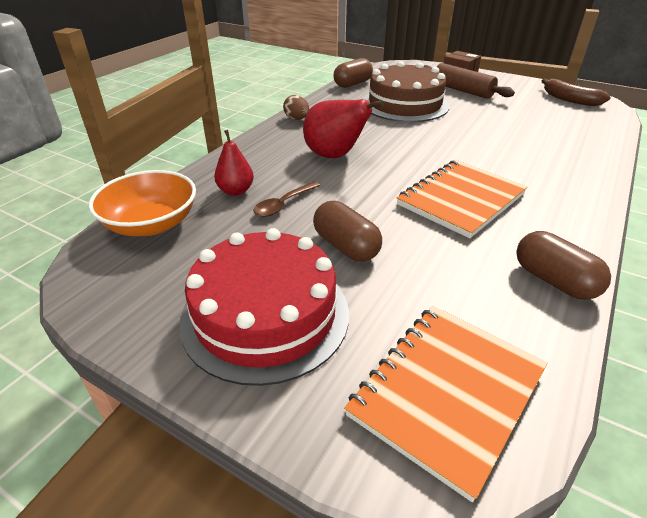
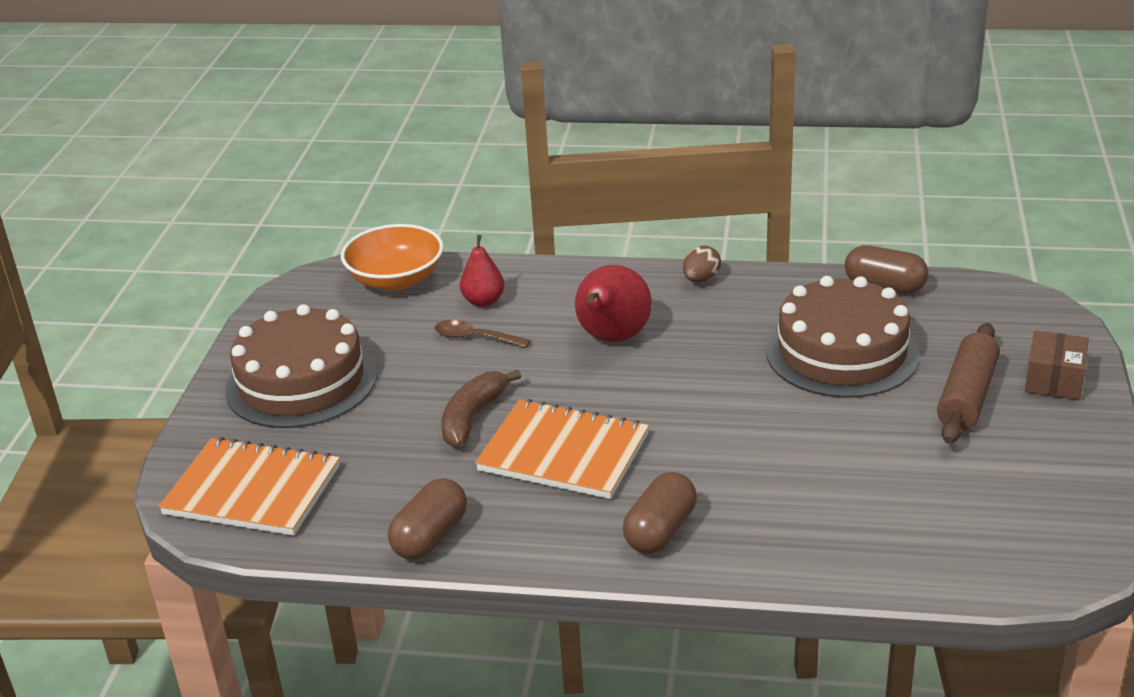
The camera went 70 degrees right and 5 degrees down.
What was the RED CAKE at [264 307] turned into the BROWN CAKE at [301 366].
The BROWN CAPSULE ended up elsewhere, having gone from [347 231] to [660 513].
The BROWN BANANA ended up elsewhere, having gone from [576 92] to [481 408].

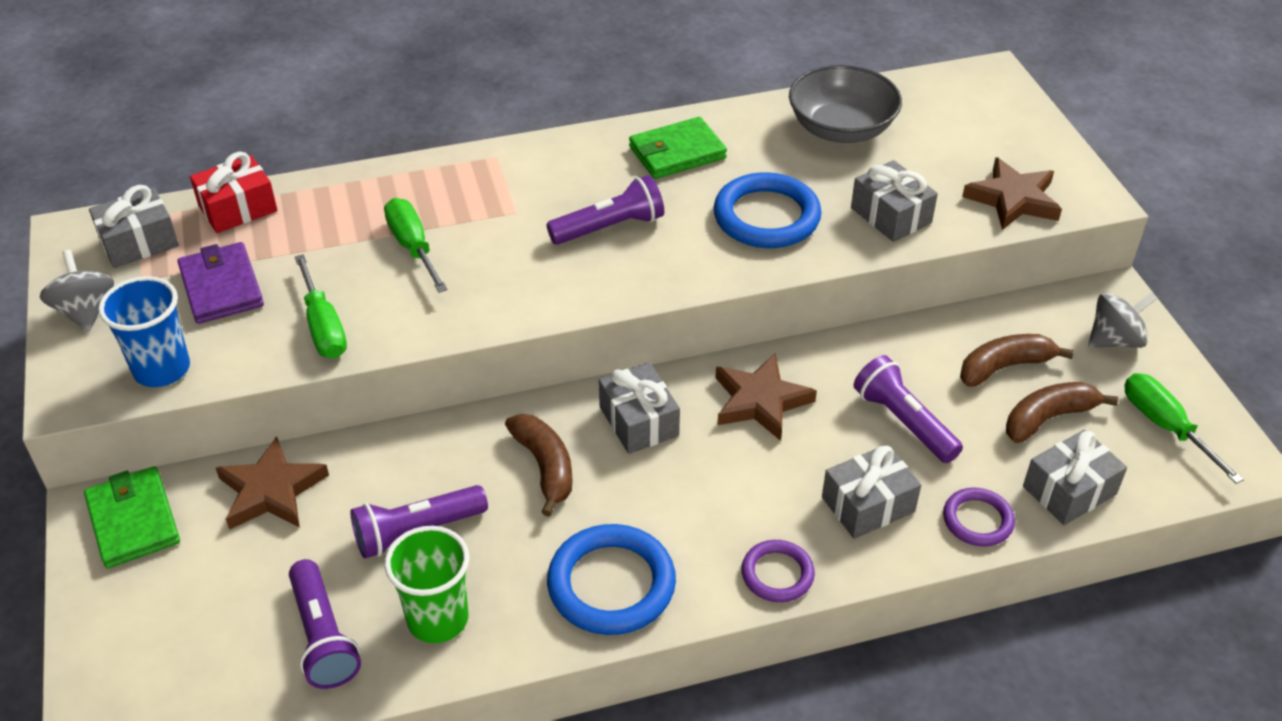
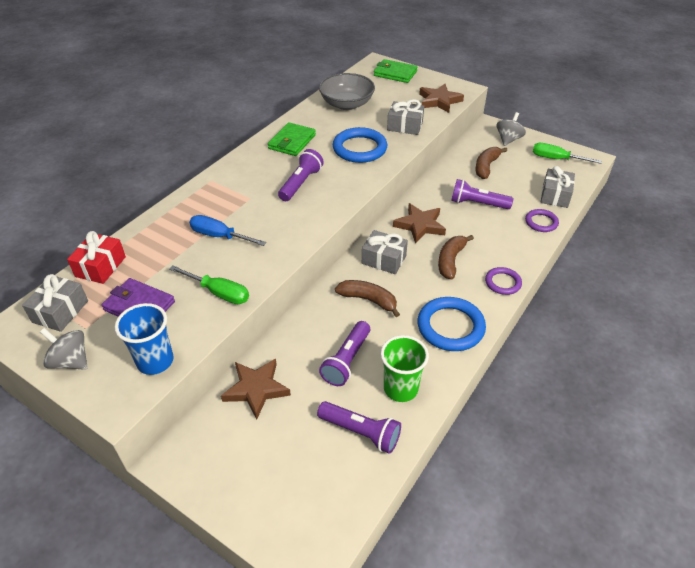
The camera went 40 degrees left and 0 degrees up.
The GREEN WALLET ended up elsewhere, having gone from [132 517] to [395 71].
What was the GREEN SCREWDRIVER at [416 245] turned into the BLUE SCREWDRIVER at [227 230].
The second view lost the GREY GIFT at [871 491].
The BROWN BANANA ended up elsewhere, having gone from [1062 412] to [456 257].

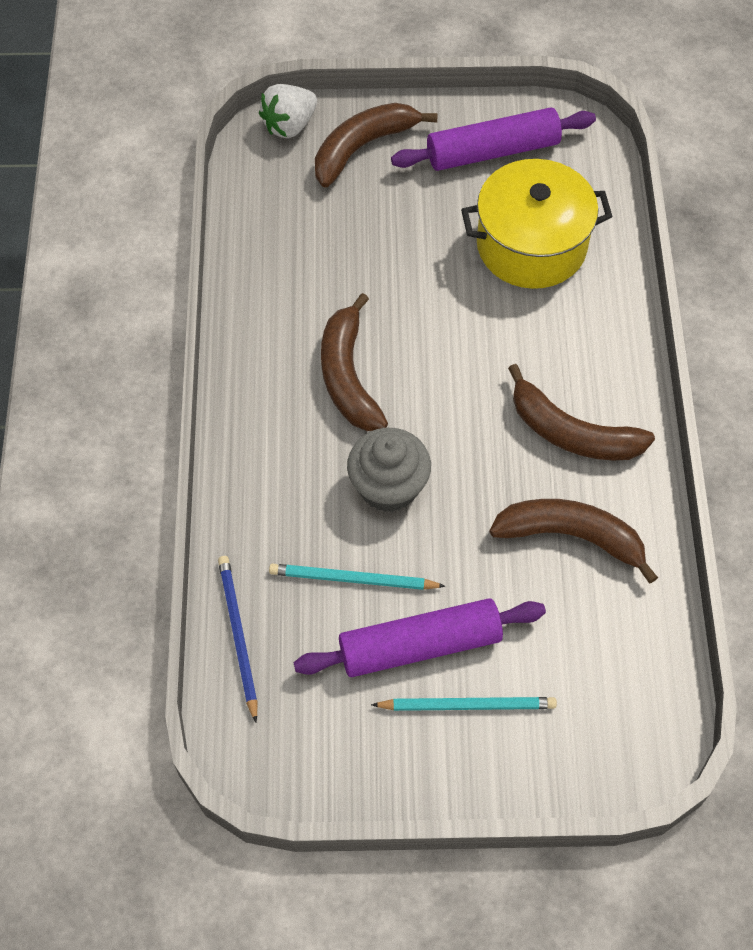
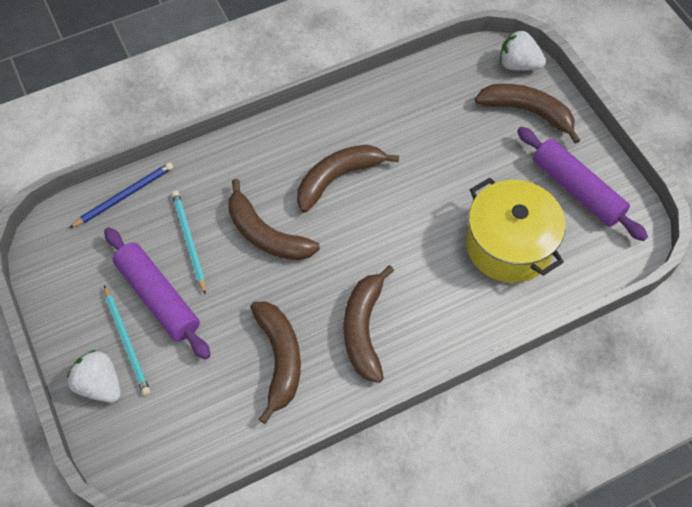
The camera went 65 degrees right and 0 degrees up.
Where the GREY CUPCAKE stood at [389 470], the BROWN BANANA came to stand at [274 219].
The second view gained the WHITE STRAWBERRY at [94 376].

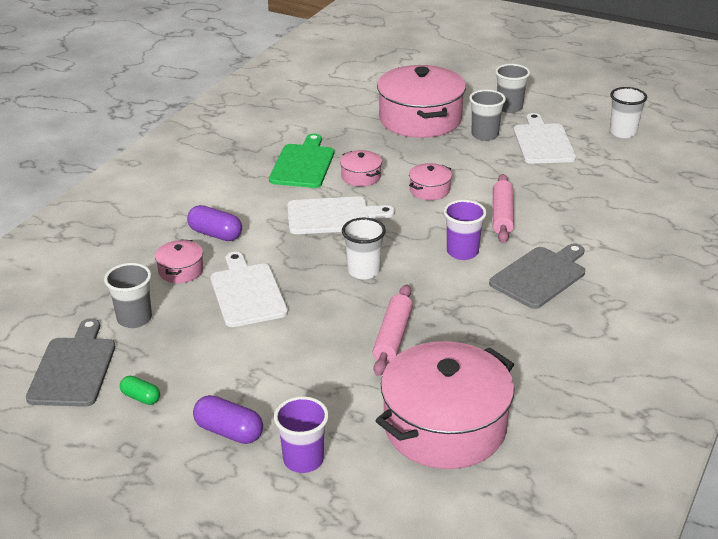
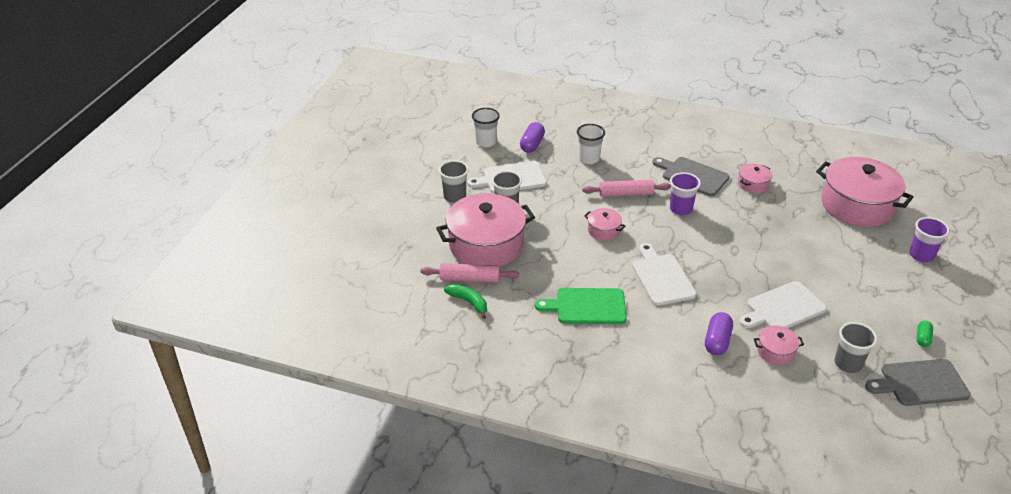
The camera went 100 degrees left and 5 degrees up.
The PURPLE CAPSULE ended up elsewhere, having gone from [228 419] to [532 137].
The PINK POT ended up elsewhere, having gone from [361 168] to [755 178].
The WHITE CUP ended up elsewhere, having gone from [364 248] to [591 144].
The PINK ROLLING PIN ended up elsewhere, having gone from [393 330] to [469 273].
The second view gained the GREEN BANANA at [465 301].

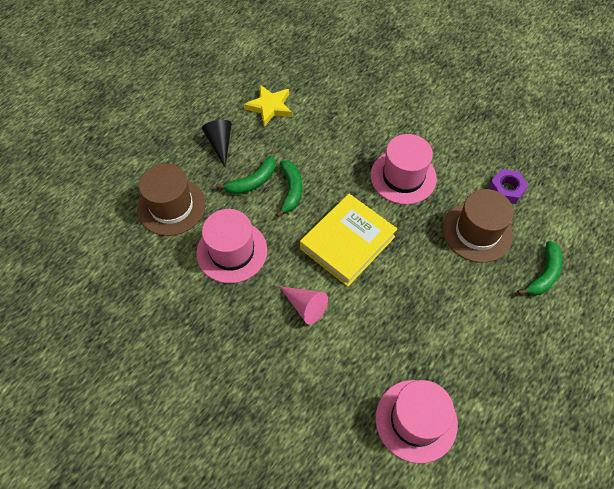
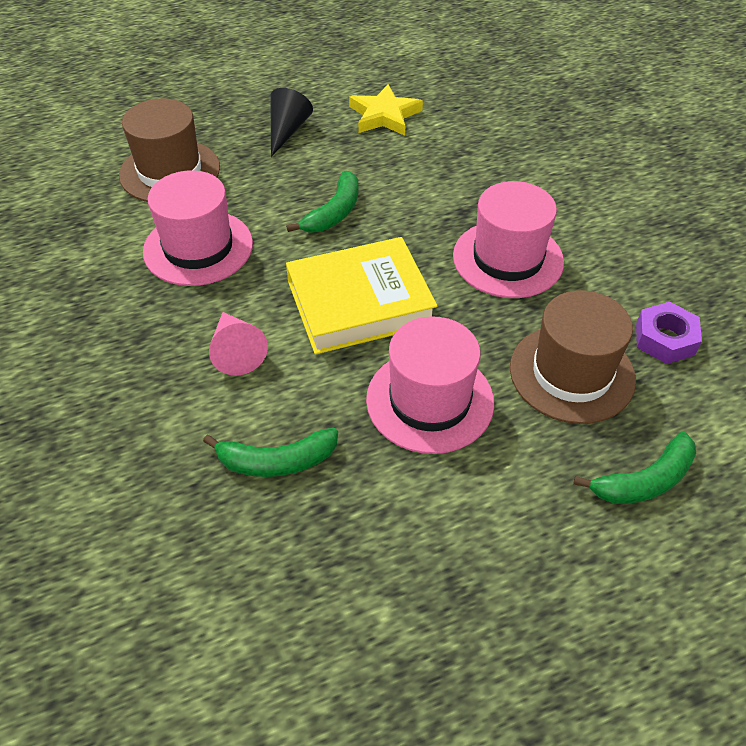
The camera went 30 degrees right and 10 degrees down.
The GREEN BANANA ended up elsewhere, having gone from [245 175] to [270 452].
The PINK HAT ended up elsewhere, having gone from [417 422] to [430 385].

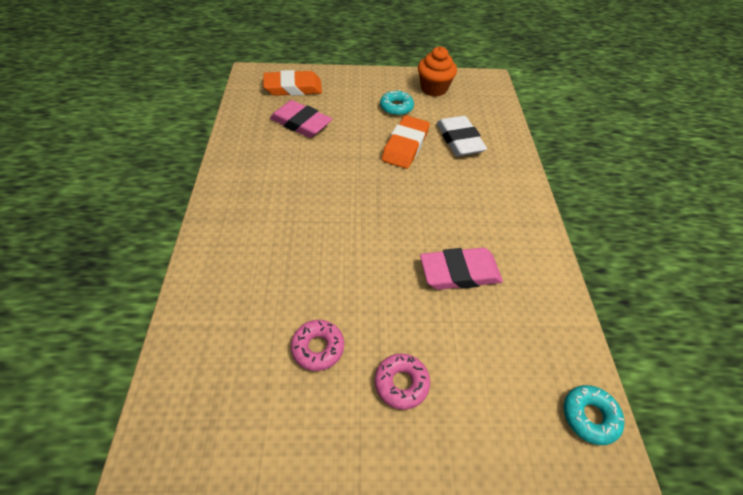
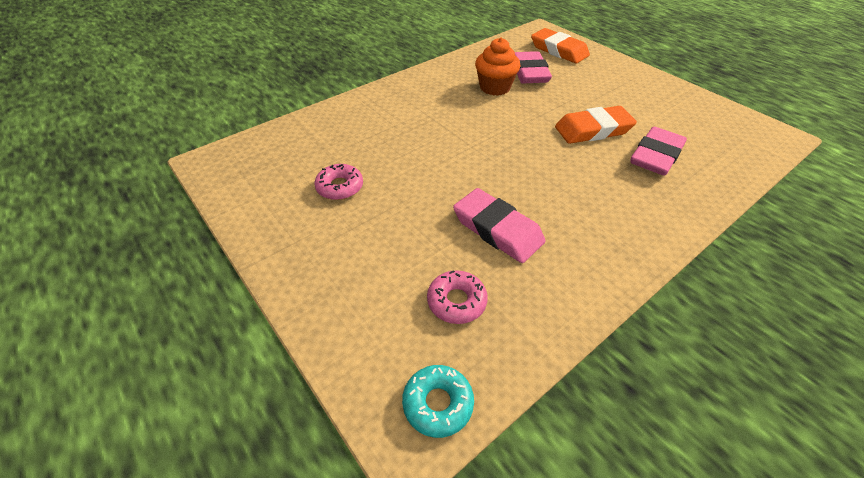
The camera went 55 degrees right and 5 degrees down.
The PINK DONUT ended up elsewhere, having gone from [402 381] to [457 297].
The second view lost the TURQUOISE DONUT at [397 103].
The ORANGE CUPCAKE ended up elsewhere, having gone from [437 72] to [497 67].
What was the WHITE ERASER at [462 136] turned into the PINK ERASER at [658 151].

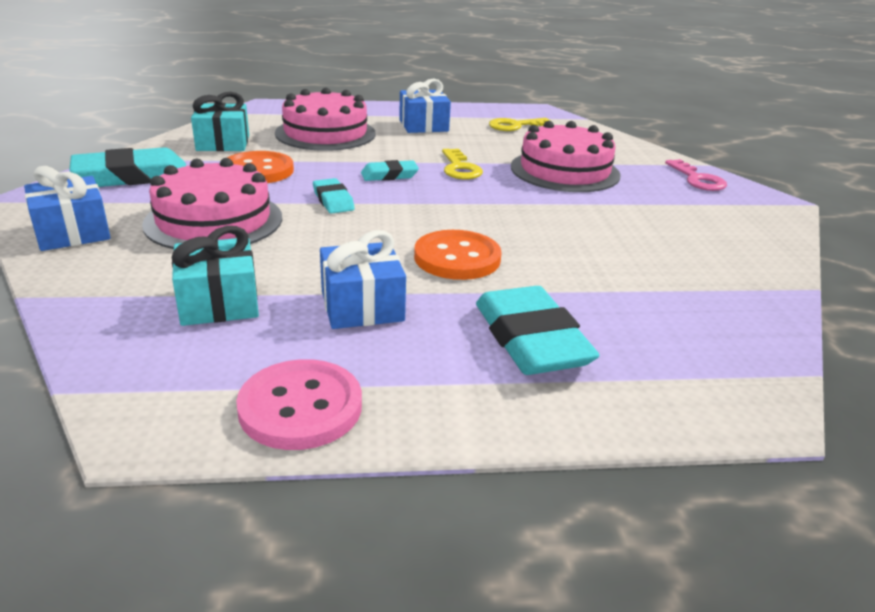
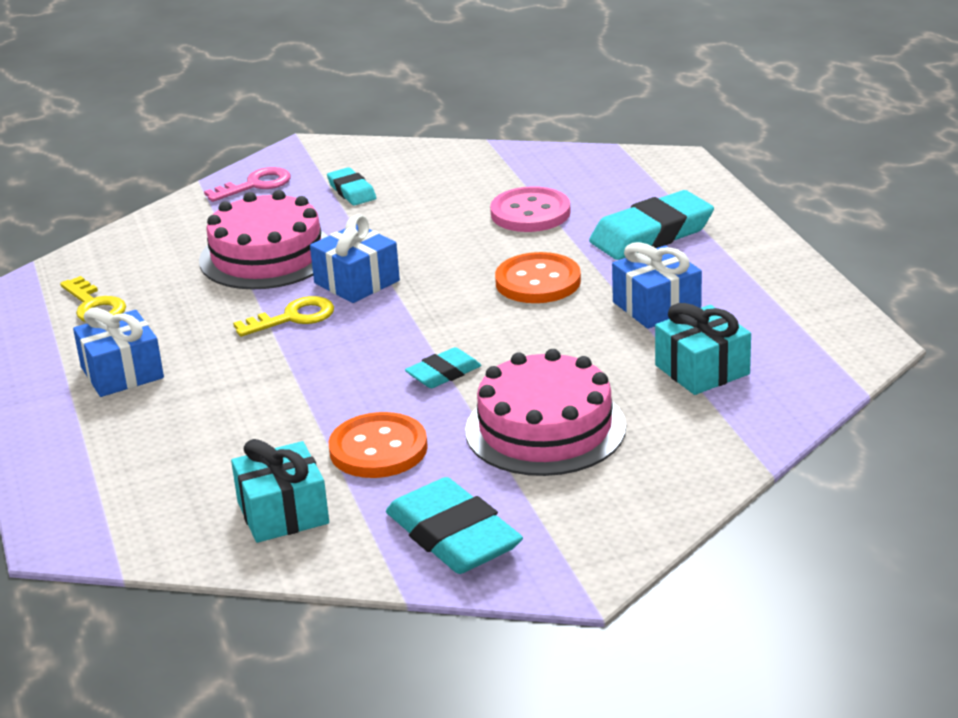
The camera went 100 degrees left and 0 degrees up.
The BLUE GIFT ended up elsewhere, having gone from [67 208] to [355 258].
The PINK BUTTON ended up elsewhere, having gone from [299 404] to [530 209].
The second view lost the PINK CAKE at [325 119].
The TURQUOISE ERASER ended up elsewhere, having gone from [390 170] to [351 186].

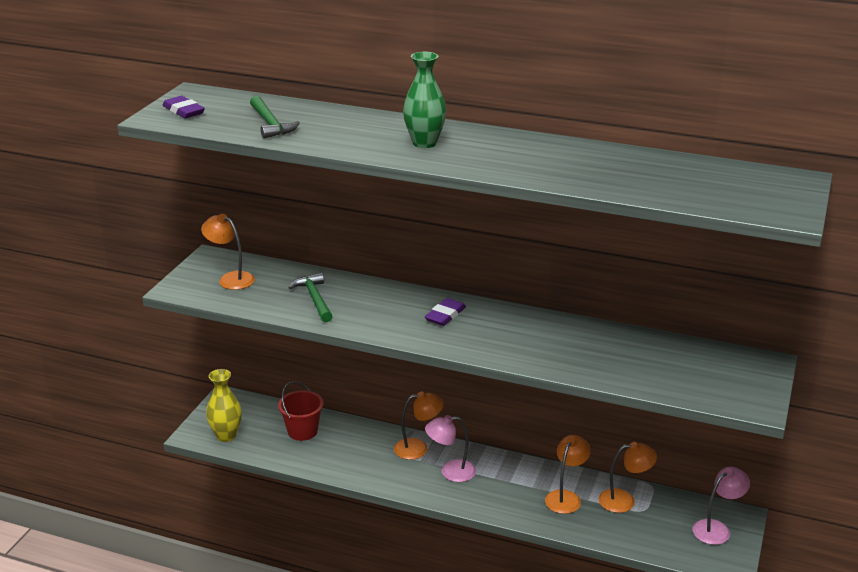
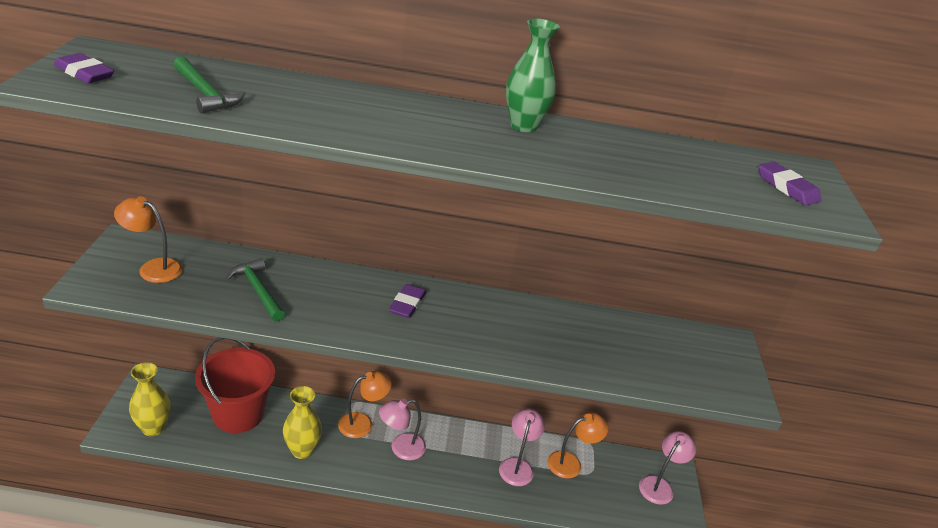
The camera went 20 degrees left and 5 degrees up.
The size of the RED BUCKET at [301 411] changed by a factor of 1.57.
The GREEN VASE ended up elsewhere, having gone from [424 100] to [533 75].
What was the ORANGE LAMP at [568 474] turned into the PINK LAMP at [522 447].
The second view gained the YELLOW VASE at [302 422].
The second view gained the PURPLE ERASER at [790 183].

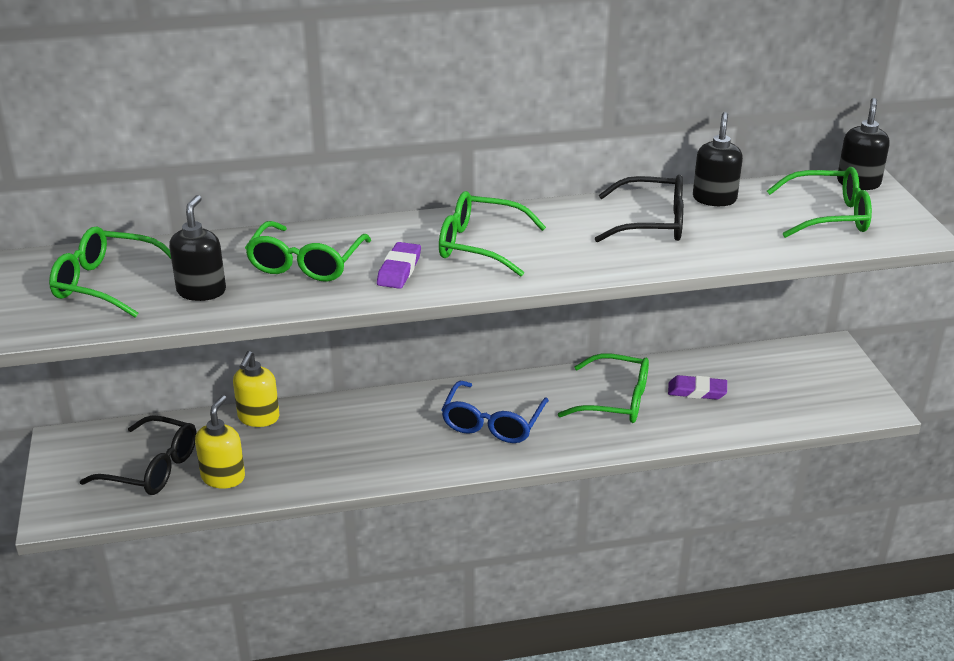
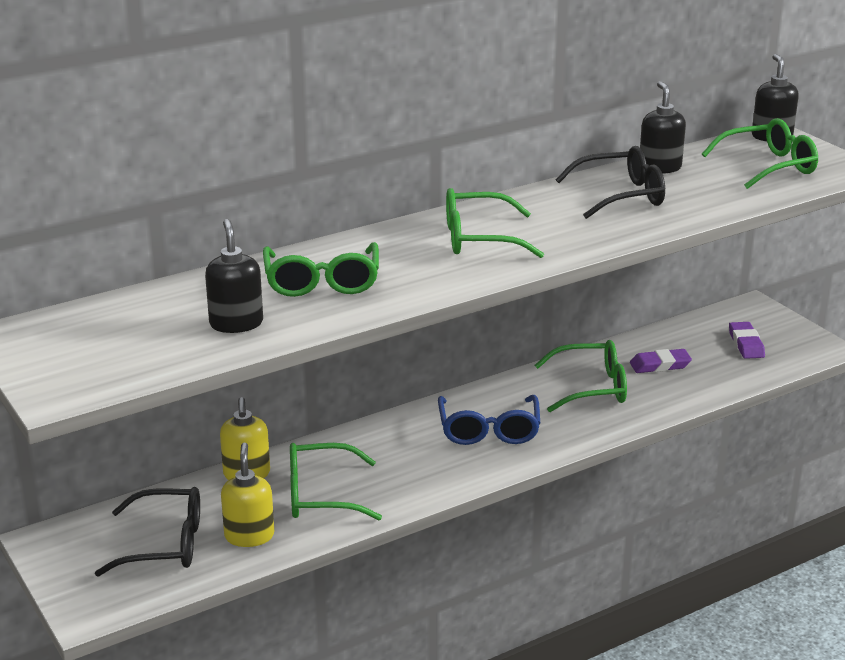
The camera went 20 degrees left and 5 degrees down.
The GREEN GLASSES ended up elsewhere, having gone from [110 272] to [336 481].
The PURPLE ERASER ended up elsewhere, having gone from [399 265] to [747 340].

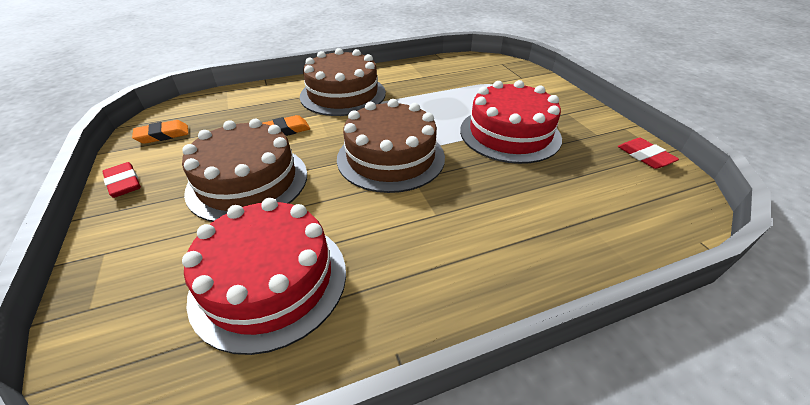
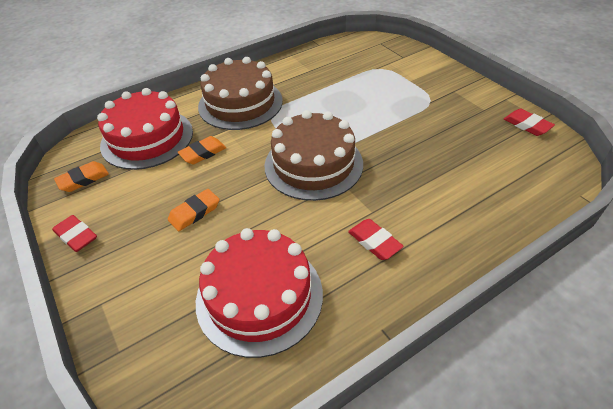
The camera went 10 degrees left and 5 degrees up.
Where the BROWN CAKE stood at [244 170], the ORANGE ERASER came to stand at [194 210].
The RED CAKE ended up elsewhere, having gone from [511 122] to [145 129].
The second view gained the RED ERASER at [376 239].

